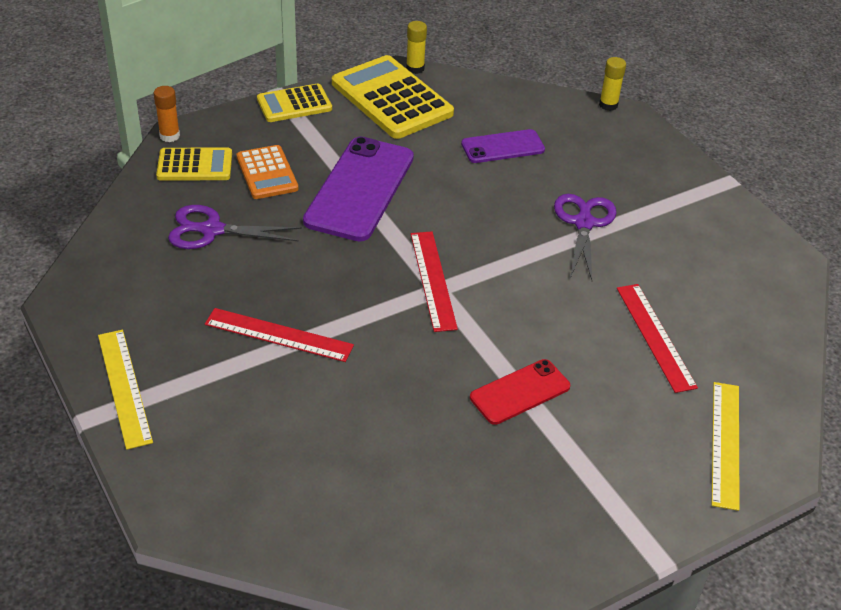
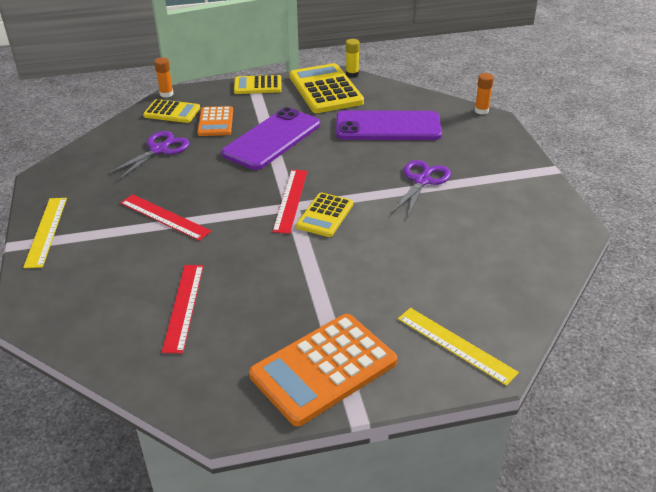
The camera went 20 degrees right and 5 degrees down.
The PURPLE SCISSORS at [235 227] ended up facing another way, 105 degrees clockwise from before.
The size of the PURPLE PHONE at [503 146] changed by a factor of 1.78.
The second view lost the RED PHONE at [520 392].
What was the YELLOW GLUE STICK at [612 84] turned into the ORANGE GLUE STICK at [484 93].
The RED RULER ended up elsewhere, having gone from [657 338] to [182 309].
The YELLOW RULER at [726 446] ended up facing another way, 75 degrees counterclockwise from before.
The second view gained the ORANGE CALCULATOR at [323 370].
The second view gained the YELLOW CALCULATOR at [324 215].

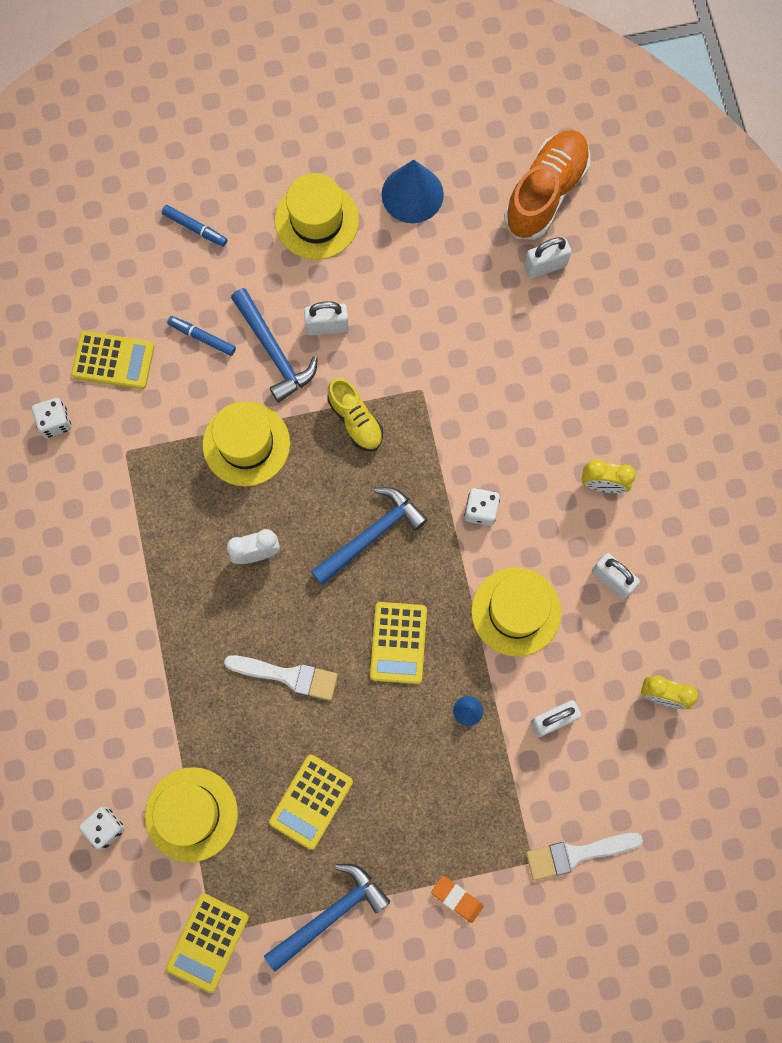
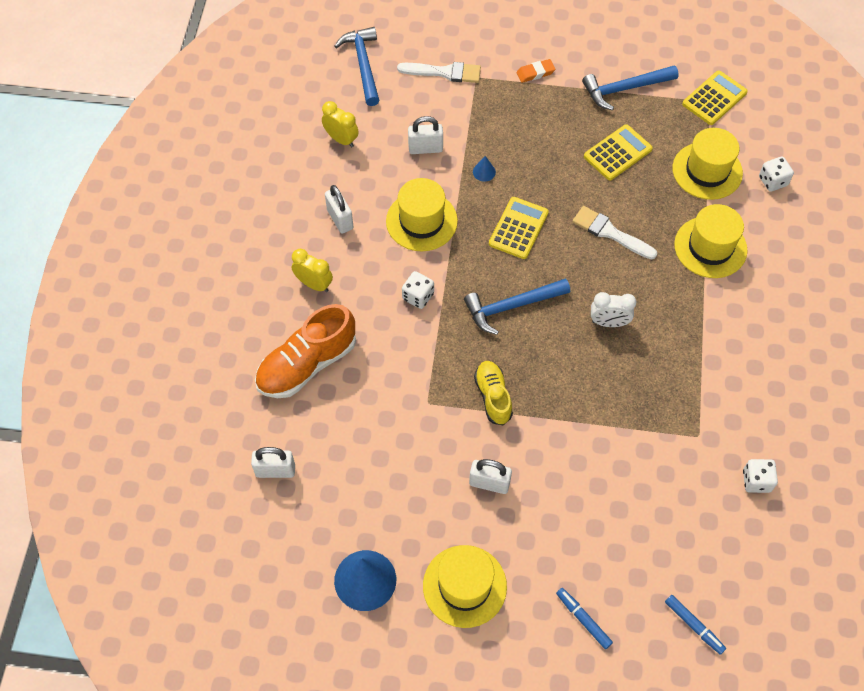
The camera went 160 degrees left and 15 degrees down.
The second view lost the YELLOW CALCULATOR at [112 360].
The BLUE MARKER ended up elsewhere, having gone from [201 336] to [695 625].
The YELLOW HAT ended up elsewhere, having gone from [246 444] to [710 241].
The BLUE HAMMER ended up elsewhere, having gone from [274 345] to [357 66].
The ORANGE ERASER at [457 899] ended up facing another way, 75 degrees counterclockwise from before.
The ORANGE SHOE ended up elsewhere, having gone from [547 185] to [305 351].

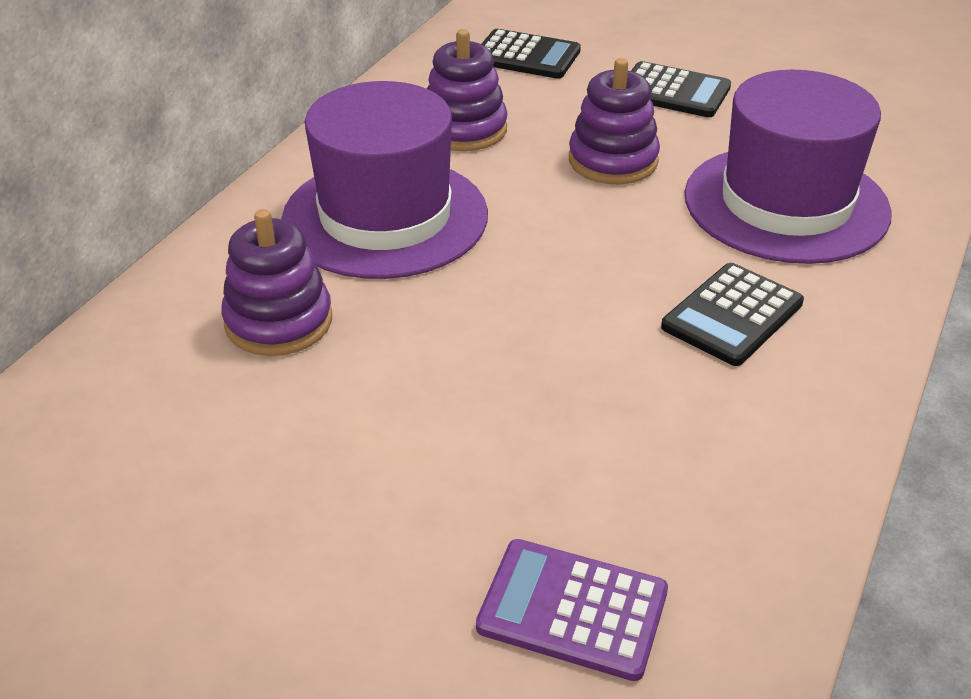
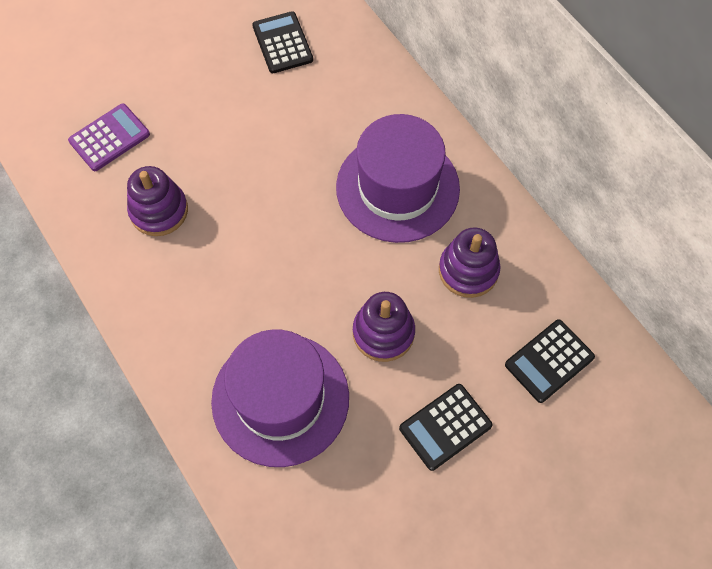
The camera went 120 degrees right and 25 degrees up.
The PURPLE STACKING TOY ended up elsewhere, having gone from [276 282] to [157 201].
The BLACK CALCULATOR ended up elsewhere, having gone from [732 314] to [282 42].

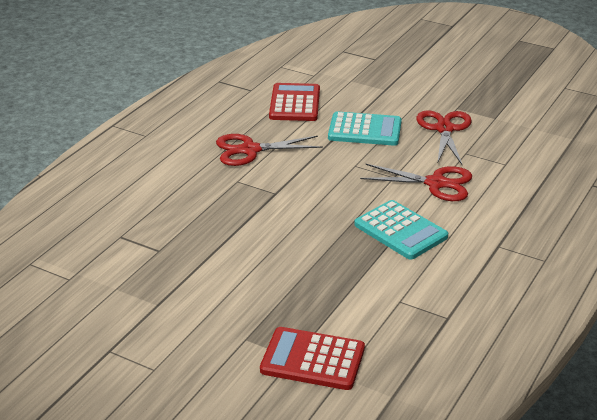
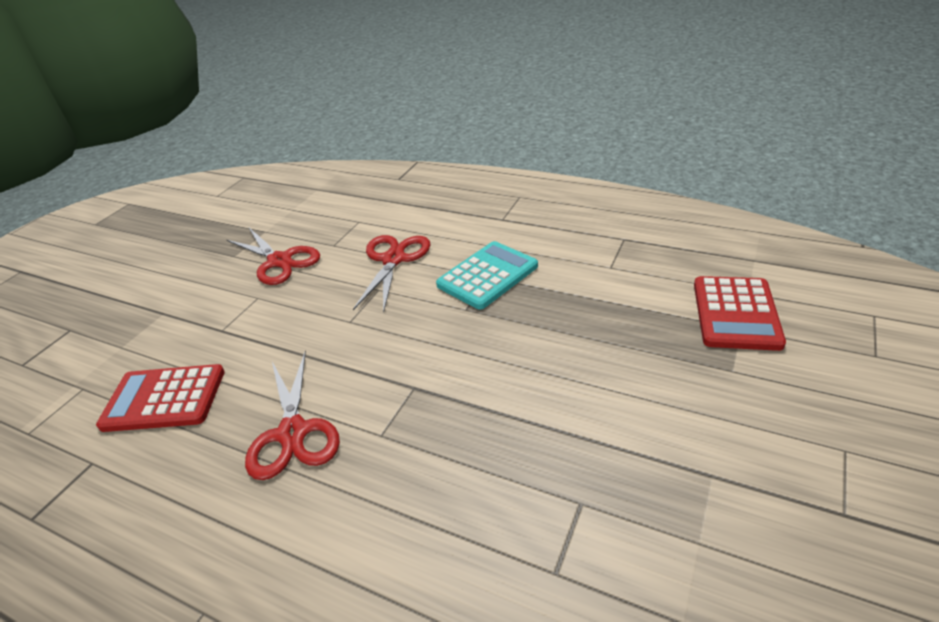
The camera went 90 degrees left and 5 degrees up.
The second view lost the TURQUOISE CALCULATOR at [365 128].
The RED SCISSORS at [444 137] ended up facing another way, 135 degrees counterclockwise from before.

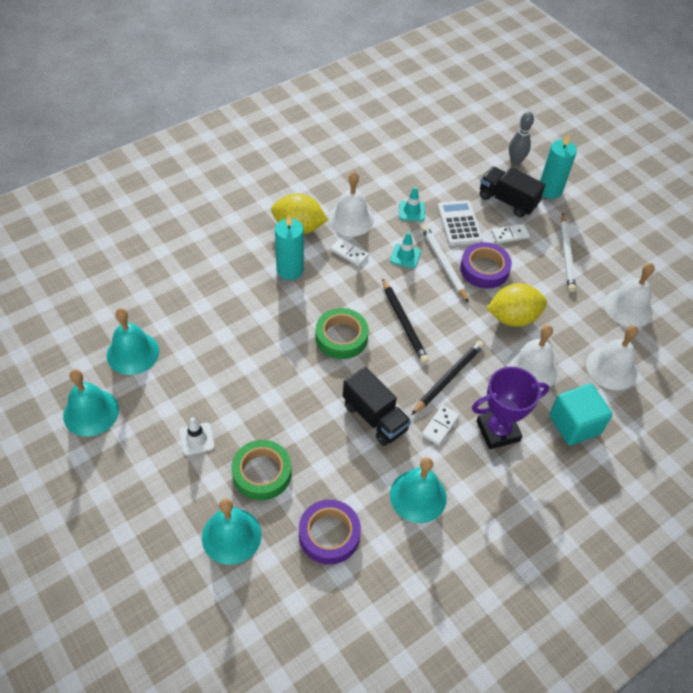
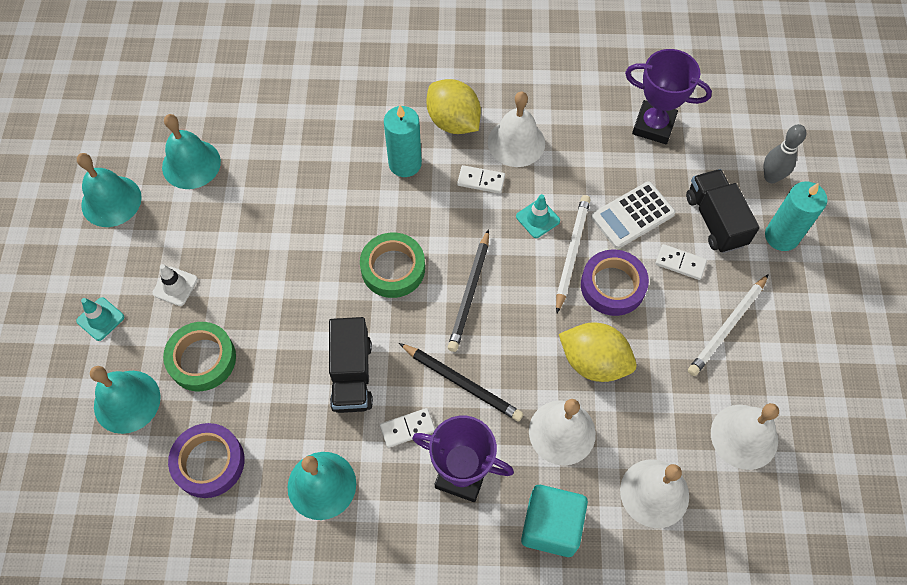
The camera went 40 degrees right and 10 degrees up.
The WHITE DOMINO at [349 252] ended up facing another way, 60 degrees counterclockwise from before.
The TURQUOISE TRAFFIC CONE ended up elsewhere, having gone from [412 204] to [100 319].
The BLACK PENCIL at [447 378] ended up facing another way, 45 degrees clockwise from before.
The WHITE CALCULATOR at [460 223] ended up facing another way, 150 degrees counterclockwise from before.
The second view gained the PURPLE TROPHY at [668 96].

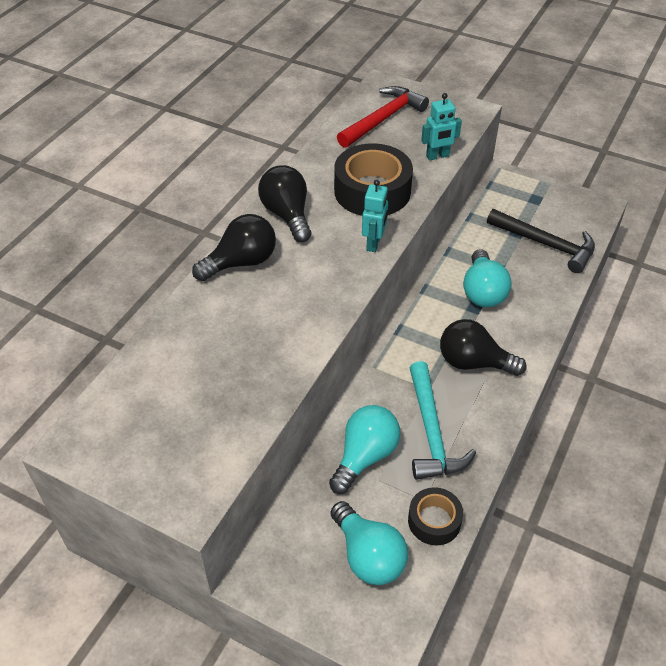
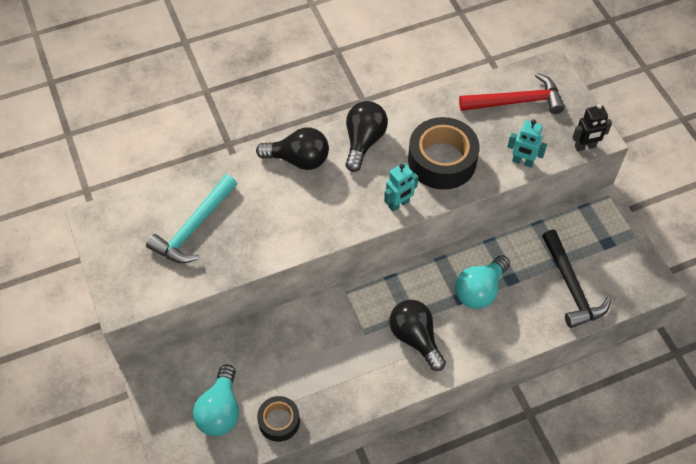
The camera went 40 degrees right and 10 degrees up.
The second view lost the TURQUOISE LIGHT BULB at [364 449].
The TURQUOISE HAMMER ended up elsewhere, having gone from [443 420] to [191 218].
The second view gained the BLACK ROBOT at [592 127].

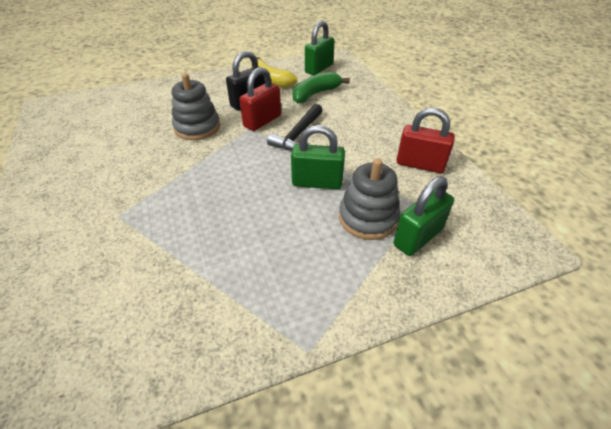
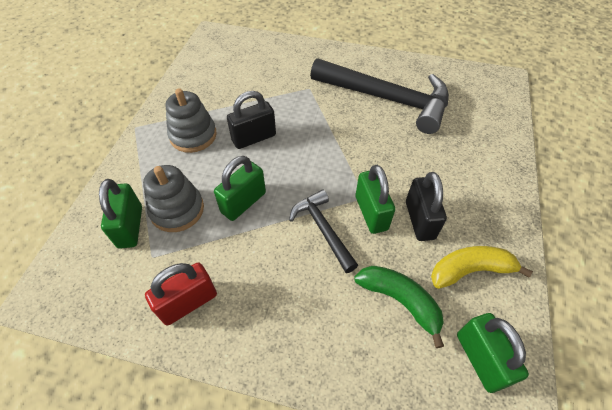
The camera went 125 degrees right and 10 degrees up.
The GREY STACKING TOY ended up elsewhere, having gone from [196 106] to [191 120].
What was the RED PADLOCK at [260 99] turned into the GREEN PADLOCK at [375 199].
The GREEN BANANA at [321 88] ended up facing another way, 45 degrees counterclockwise from before.
The second view gained the BLACK PADLOCK at [251 120].
The second view gained the BLACK HAMMER at [379 96].

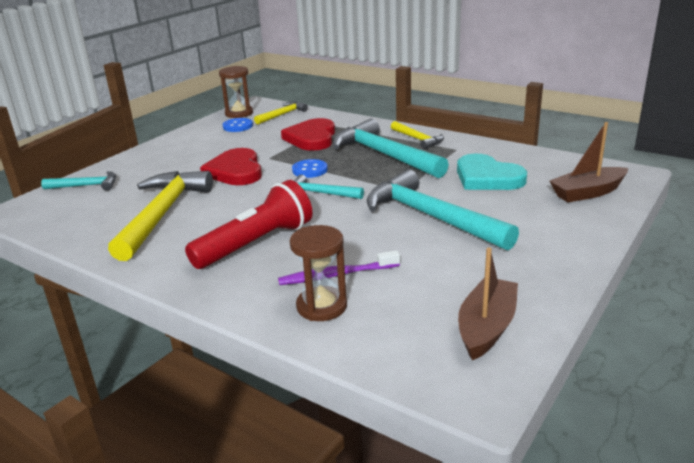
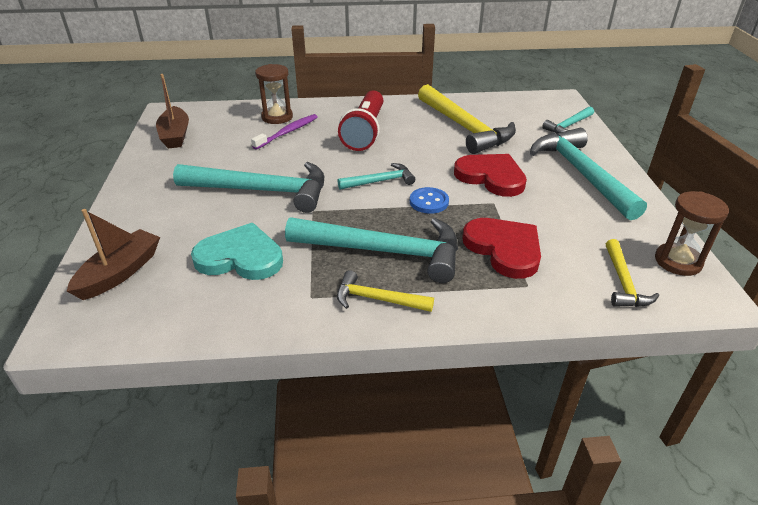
The camera went 140 degrees right and 10 degrees up.
The second view lost the BLUE BUTTON at [238 125].
The second view gained the TURQUOISE HAMMER at [588 174].

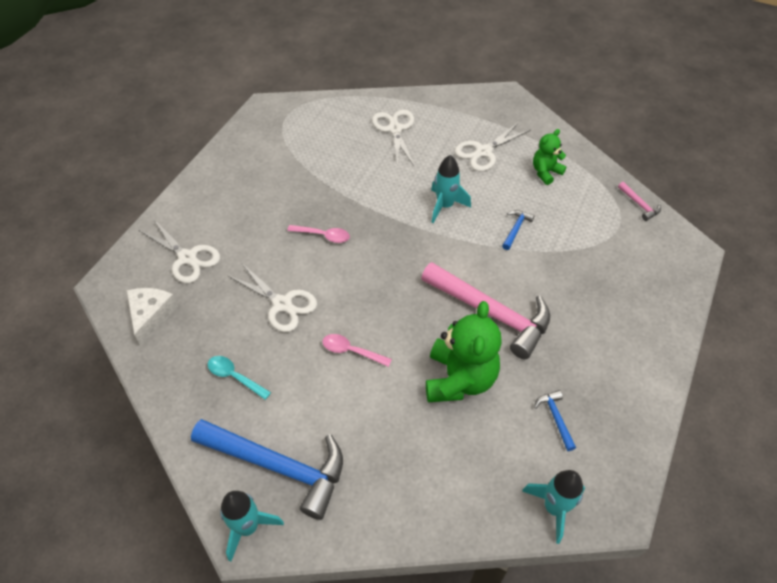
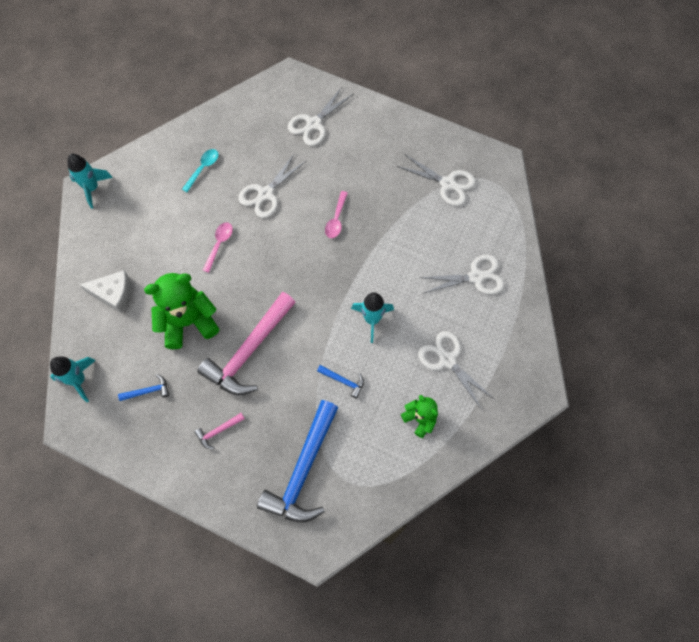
The camera went 90 degrees right and 15 degrees up.
The WHITE CHEESE ended up elsewhere, having gone from [152 317] to [105 291].
The BLUE HAMMER ended up elsewhere, having gone from [267 469] to [297 461].
The GREEN TEDDY BEAR at [464 351] ended up facing another way, 150 degrees clockwise from before.
The PINK HAMMER ended up elsewhere, having gone from [639 201] to [219 431].
The second view gained the WHITE SCISSORS at [436 180].

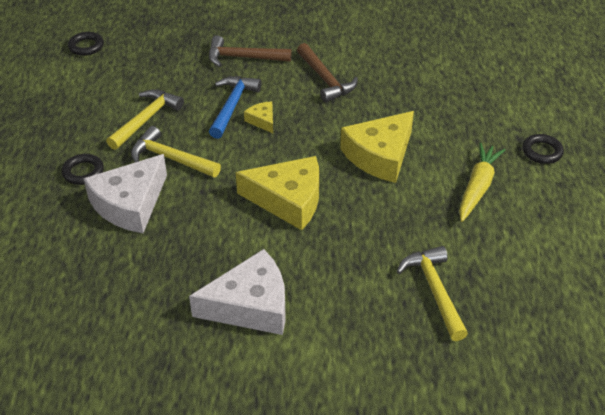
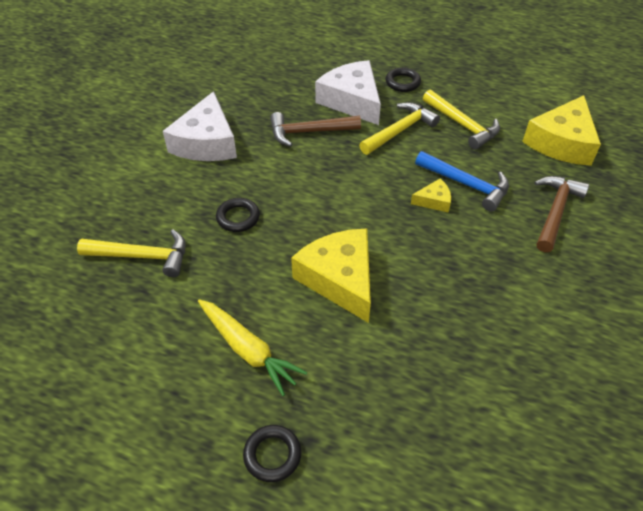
The camera went 110 degrees right and 5 degrees up.
The BLACK RING ended up elsewhere, having gone from [86 44] to [238 215].
The YELLOW CHEESE ended up elsewhere, having gone from [277 193] to [561 130].
The BROWN HAMMER ended up elsewhere, having gone from [327 72] to [315 129].

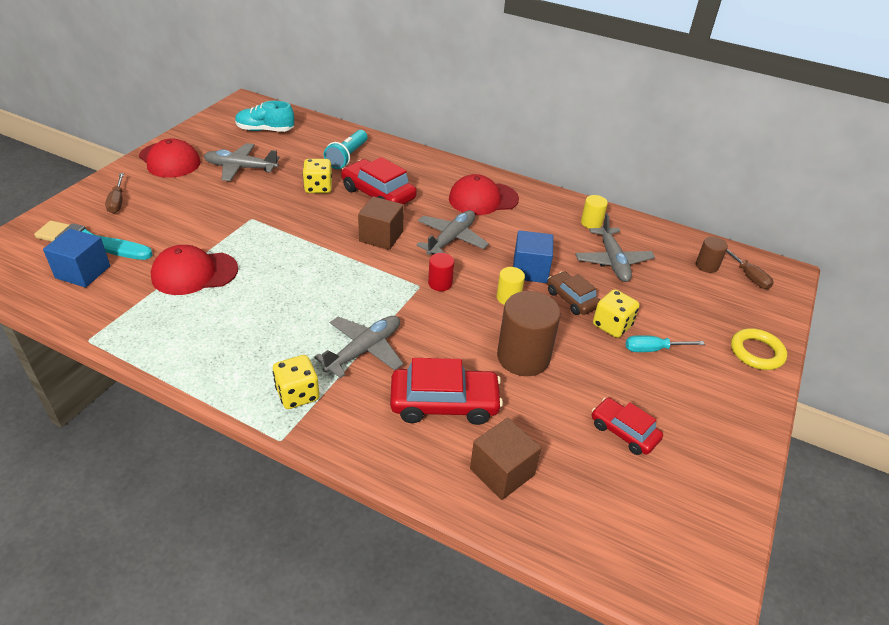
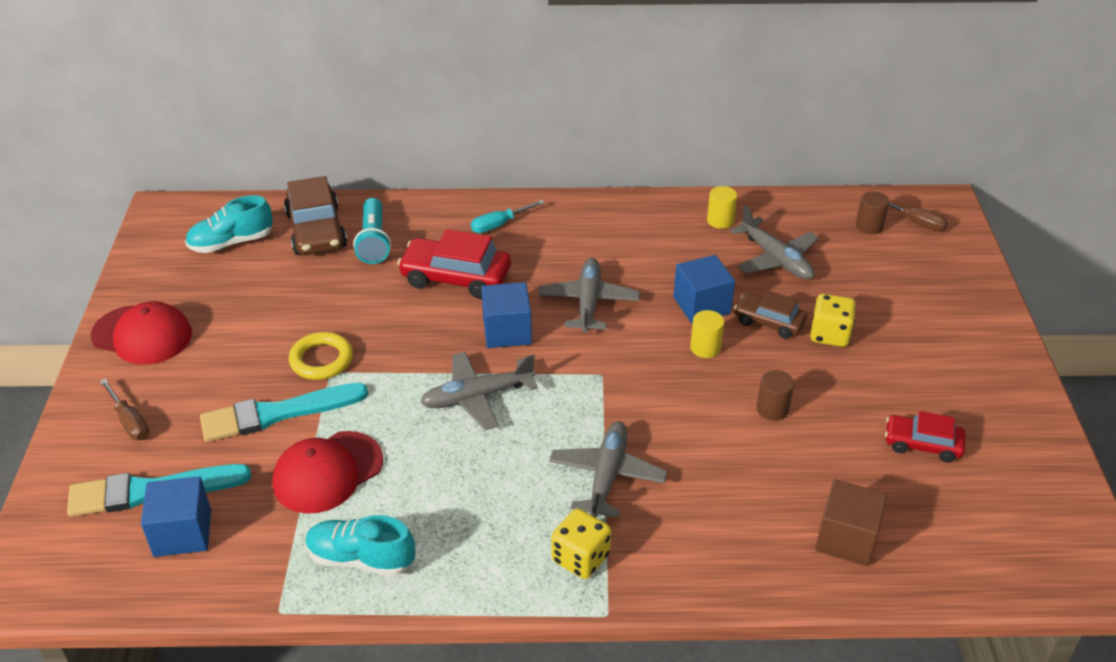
The camera went 25 degrees left and 0 degrees up.
The GREY PLANE ended up elsewhere, having gone from [241 162] to [479 391].
The second view lost the YELLOW DICE at [317 176].
What was the BROWN CUBE at [381 223] turned into the BLUE CUBE at [506 315].
The second view lost the RED CAR at [446 391].
The second view lost the RED CYLINDER at [441 272].
The second view lost the RED CAP at [484 194].
The size of the BROWN CYLINDER at [529 333] changed by a factor of 0.51.
The TURQUOISE SCREWDRIVER ended up elsewhere, having gone from [665 343] to [508 216].
The YELLOW RING ended up elsewhere, having gone from [759 349] to [321 356].
The second view gained the TURQUOISE BRUSH at [284 412].
The second view gained the BROWN CAR at [315 215].
The second view gained the TURQUOISE SHOE at [360 545].

